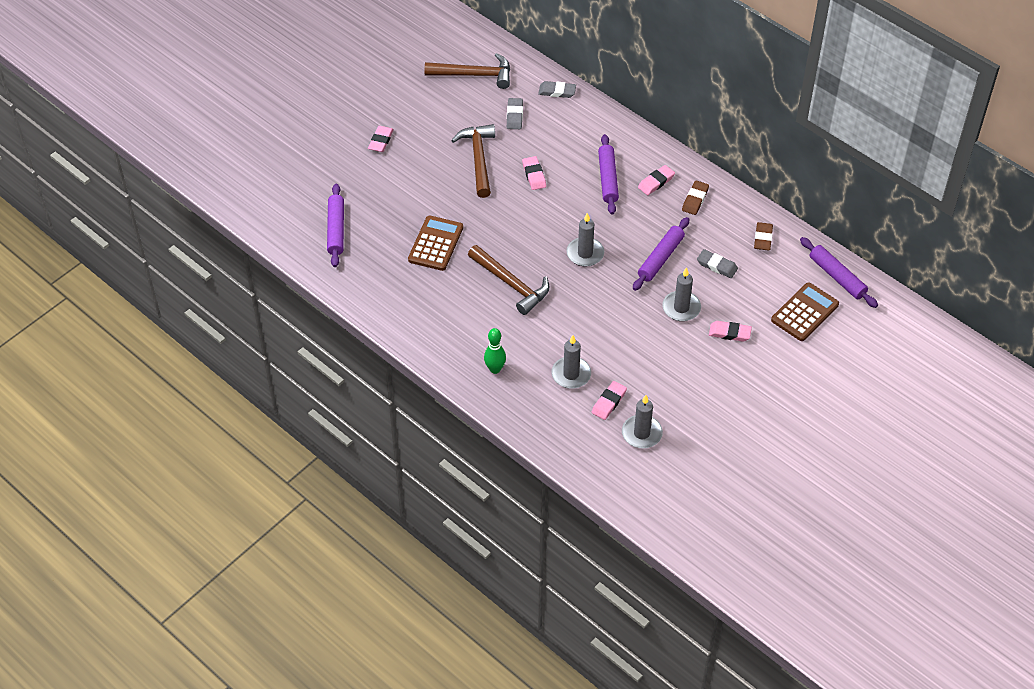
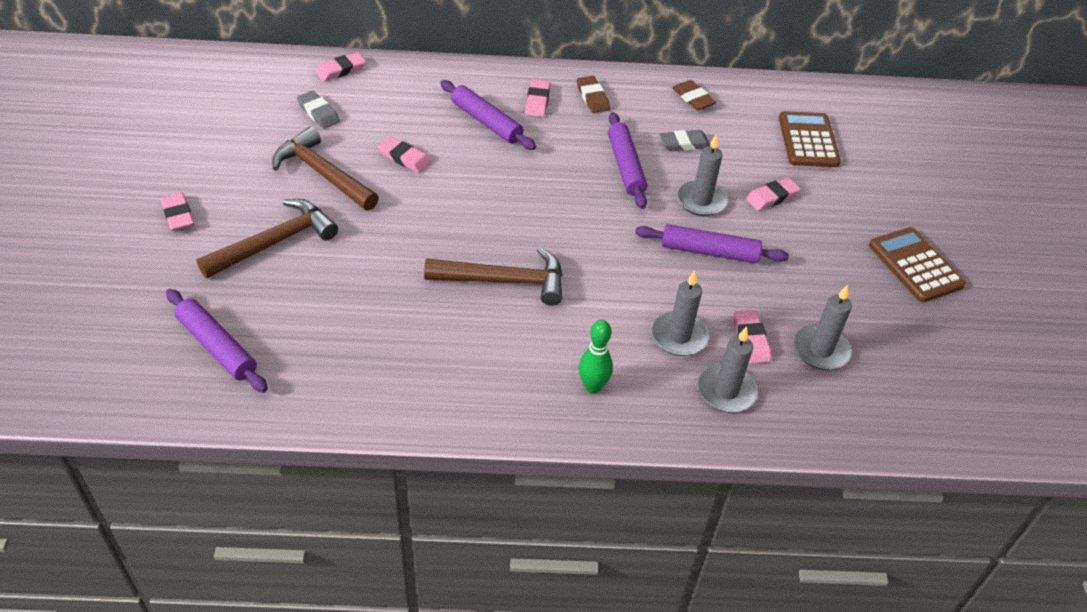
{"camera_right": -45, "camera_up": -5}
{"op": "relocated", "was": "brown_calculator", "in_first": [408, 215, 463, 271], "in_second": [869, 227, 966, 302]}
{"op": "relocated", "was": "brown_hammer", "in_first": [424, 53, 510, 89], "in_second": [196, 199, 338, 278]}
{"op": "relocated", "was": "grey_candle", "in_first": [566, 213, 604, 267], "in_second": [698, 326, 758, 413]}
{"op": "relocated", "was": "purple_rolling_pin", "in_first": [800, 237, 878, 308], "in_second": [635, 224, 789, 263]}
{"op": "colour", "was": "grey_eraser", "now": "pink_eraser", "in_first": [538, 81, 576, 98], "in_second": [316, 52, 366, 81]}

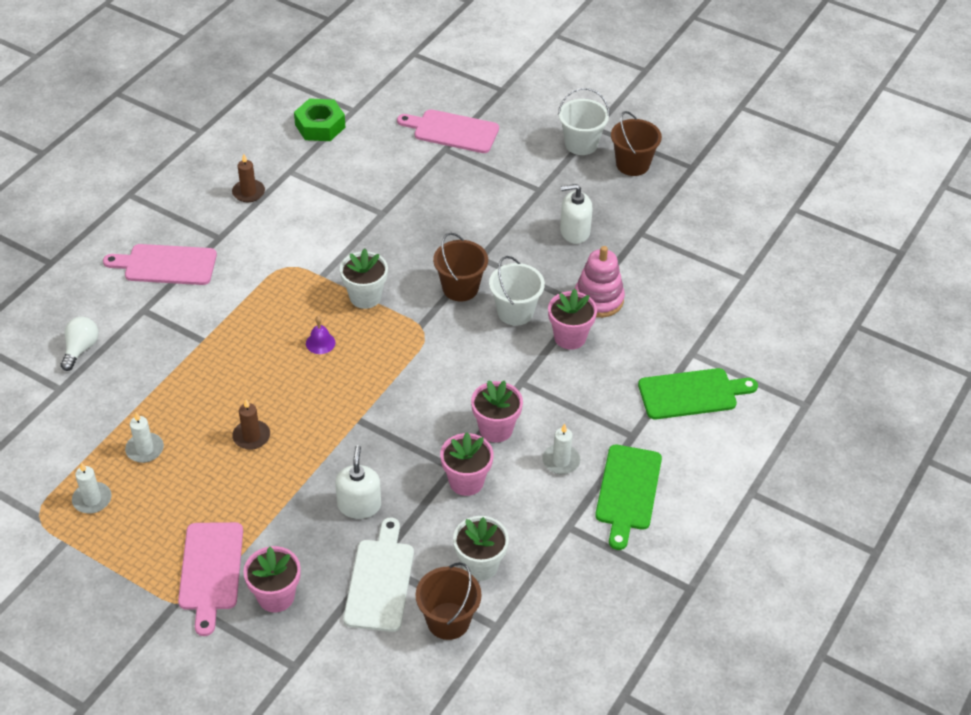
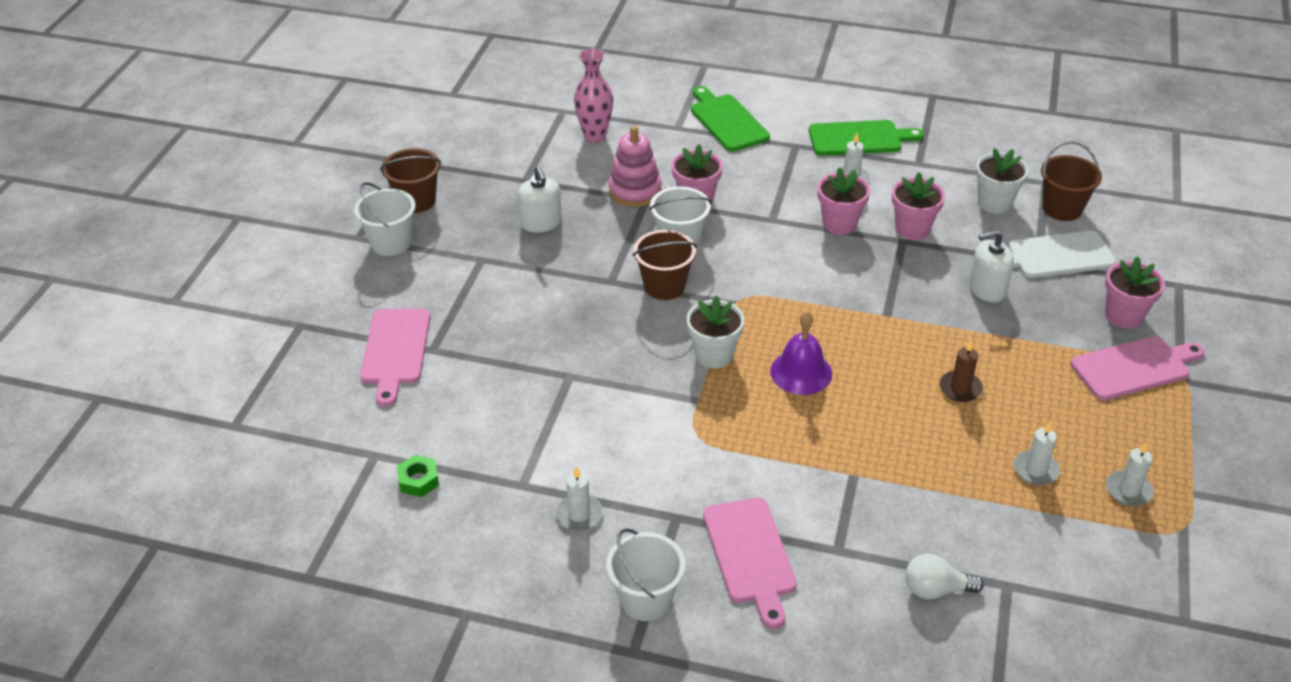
{"camera_right": -105, "camera_up": -5}
{"op": "appeared", "now": "pink_vase", "in_second": [574, 49, 613, 143]}
{"op": "appeared", "now": "white_bucket", "in_second": [606, 528, 685, 621]}
{"op": "colour", "was": "brown_candle", "now": "white_candle", "in_first": [232, 154, 265, 202], "in_second": [556, 466, 603, 531]}
{"op": "size", "was": "green_nut", "in_first": [294, 98, 346, 141], "in_second": [397, 455, 439, 497], "ratio": 0.6}
{"op": "size", "was": "purple_bell", "in_first": [306, 316, 336, 354], "in_second": [770, 311, 832, 395], "ratio": 1.77}

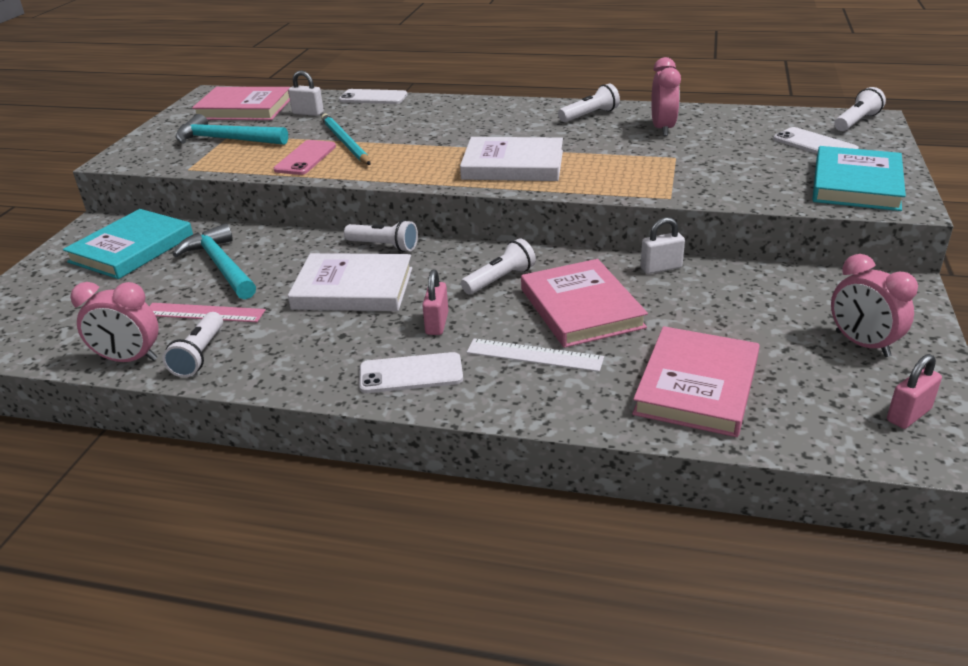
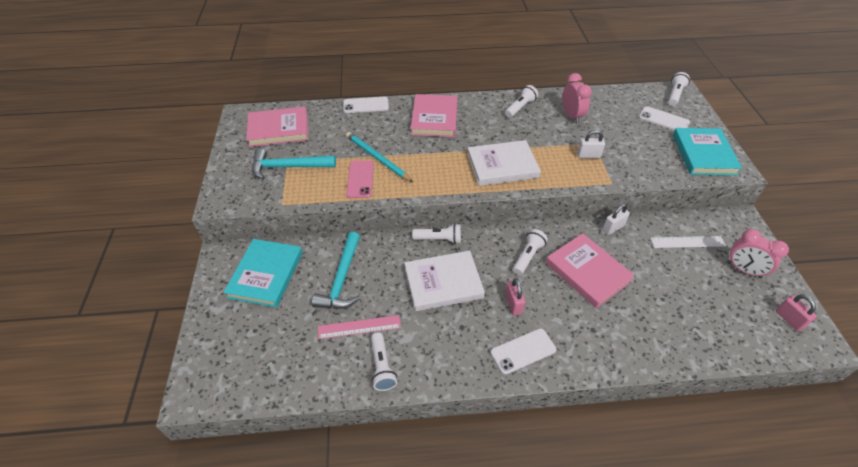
{"camera_right": -20, "camera_up": 15}
{"op": "missing", "was": "pink_clock", "in_first": [70, 282, 158, 362]}
{"op": "relocated", "was": "white_padlock", "in_first": [288, 70, 324, 116], "in_second": [577, 130, 605, 158]}
{"op": "relocated", "was": "white_ruler", "in_first": [467, 338, 604, 372], "in_second": [650, 236, 726, 248]}
{"op": "relocated", "was": "pink_book", "in_first": [632, 326, 760, 437], "in_second": [411, 94, 458, 137]}
{"op": "spun", "was": "turquoise_hammer", "in_first": [173, 223, 256, 299], "in_second": [312, 232, 360, 309], "clockwise": -120}
{"op": "spun", "was": "pink_padlock", "in_first": [887, 354, 942, 429], "in_second": [776, 294, 817, 331], "clockwise": -60}

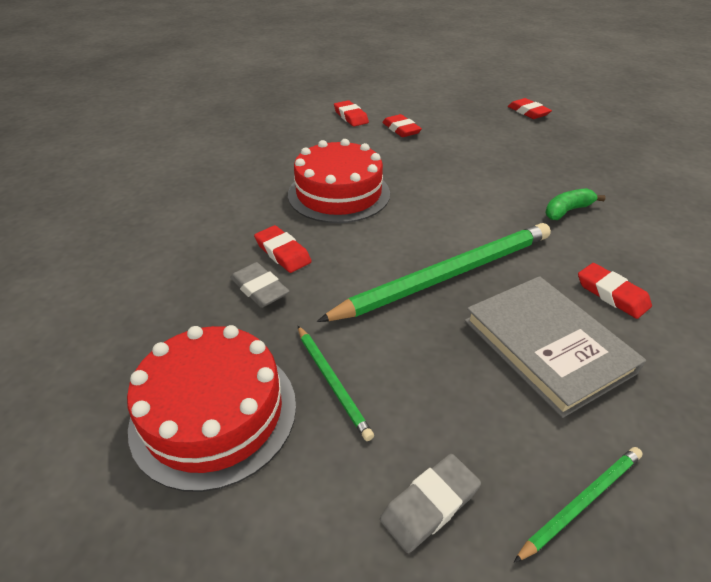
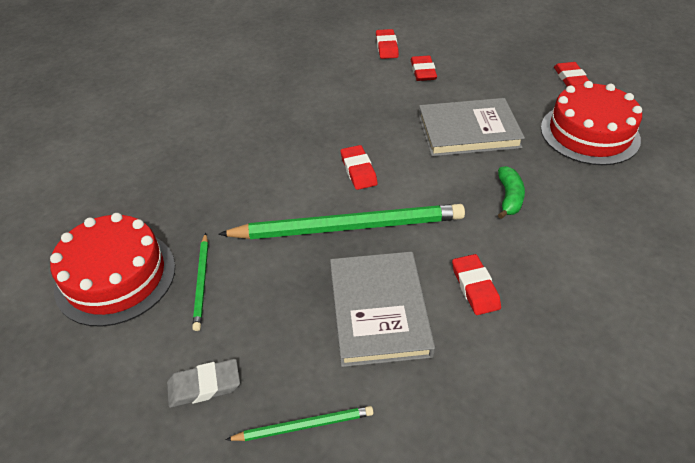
{"camera_right": 25, "camera_up": 5}
{"op": "missing", "was": "grey_eraser", "in_first": [230, 262, 289, 308]}
{"op": "appeared", "now": "grey_book", "in_second": [418, 98, 525, 157]}
{"op": "relocated", "was": "red_eraser", "in_first": [254, 225, 312, 273], "in_second": [341, 145, 378, 190]}
{"op": "relocated", "was": "red_cake", "in_first": [288, 139, 390, 223], "in_second": [541, 81, 642, 165]}
{"op": "spun", "was": "green_banana", "in_first": [545, 188, 606, 220], "in_second": [498, 166, 525, 219], "clockwise": 105}

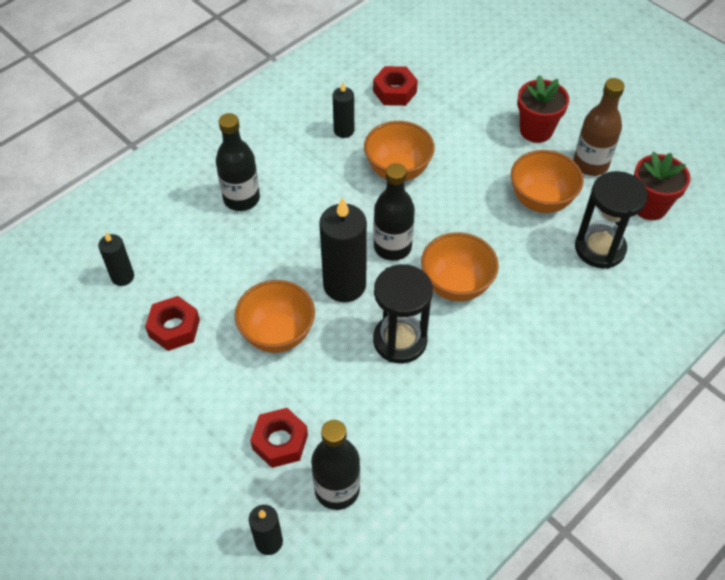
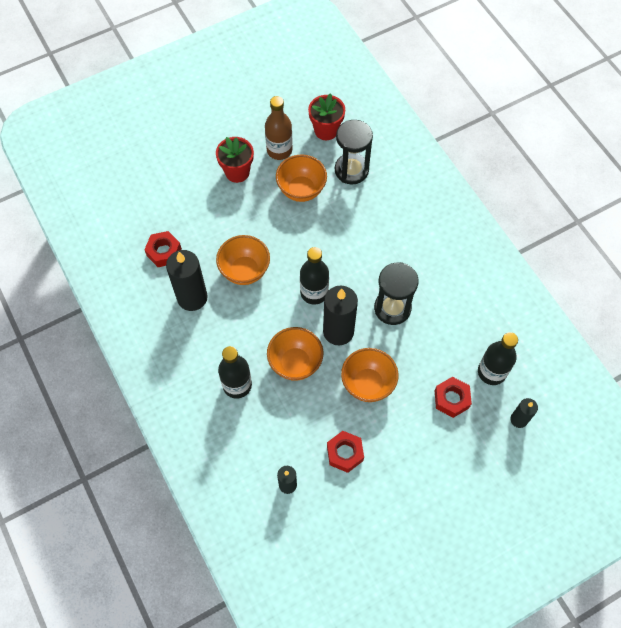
{"camera_right": -75, "camera_up": 10}
{"op": "relocated", "was": "orange_bowl", "in_first": [421, 232, 499, 302], "in_second": [267, 327, 323, 381]}
{"op": "size", "was": "black_candle", "in_first": [333, 83, 354, 138], "in_second": [166, 250, 208, 311], "ratio": 1.84}

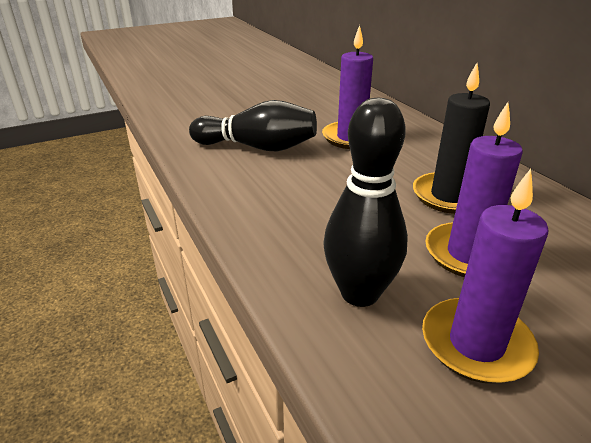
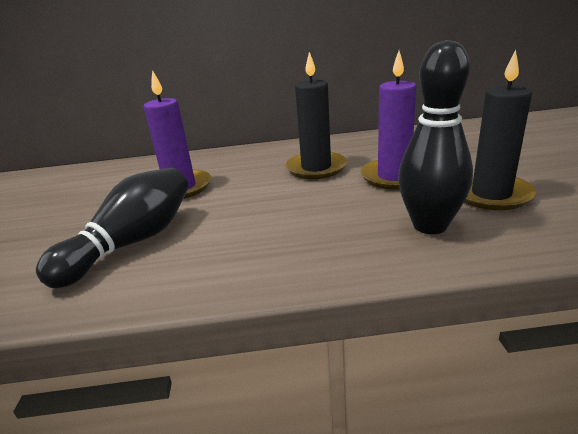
{"camera_right": -65, "camera_up": -5}
{"op": "colour", "was": "purple_candle", "now": "black_candle", "in_first": [422, 169, 548, 384], "in_second": [464, 50, 536, 210]}

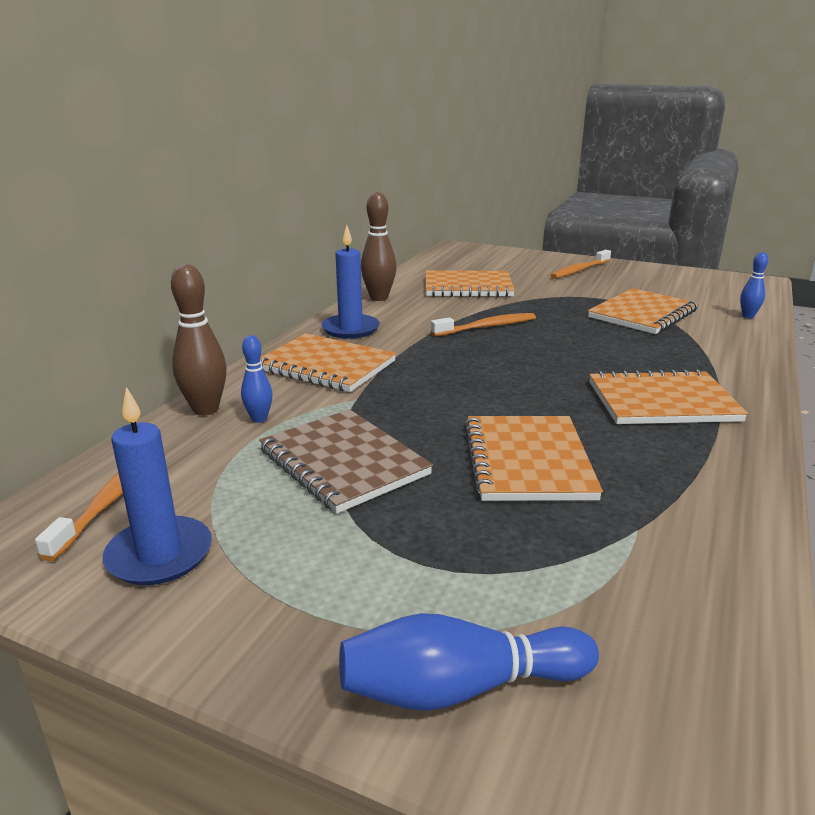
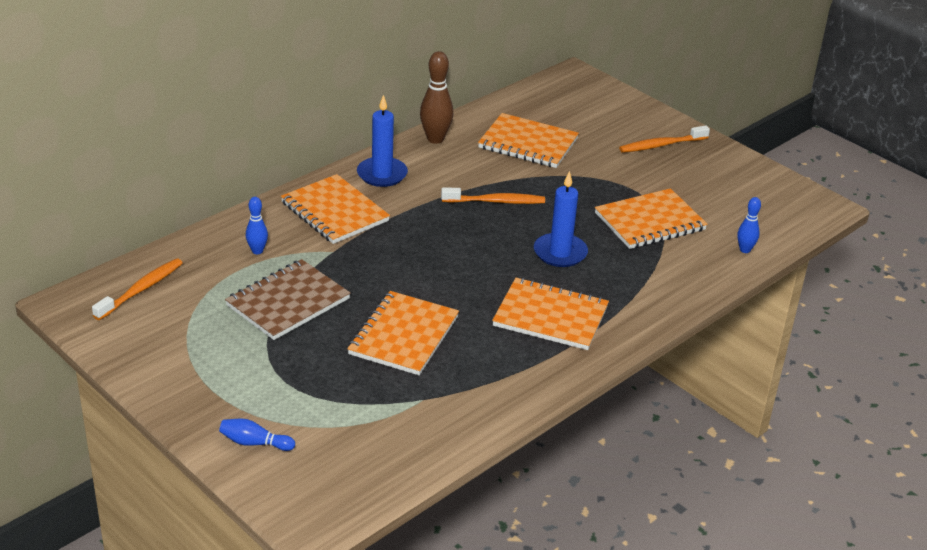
{"camera_right": 20, "camera_up": 10}
{"op": "missing", "was": "brown_bowling_pin", "in_first": [171, 264, 227, 416]}
{"op": "relocated", "was": "blue_candle", "in_first": [103, 387, 212, 585], "in_second": [534, 171, 588, 267]}
{"op": "spun", "was": "brown_notebook", "in_first": [259, 409, 433, 514], "in_second": [225, 259, 351, 340], "clockwise": 60}
{"op": "size", "was": "blue_bowling_pin", "in_first": [339, 613, 599, 711], "in_second": [219, 418, 295, 451], "ratio": 0.59}

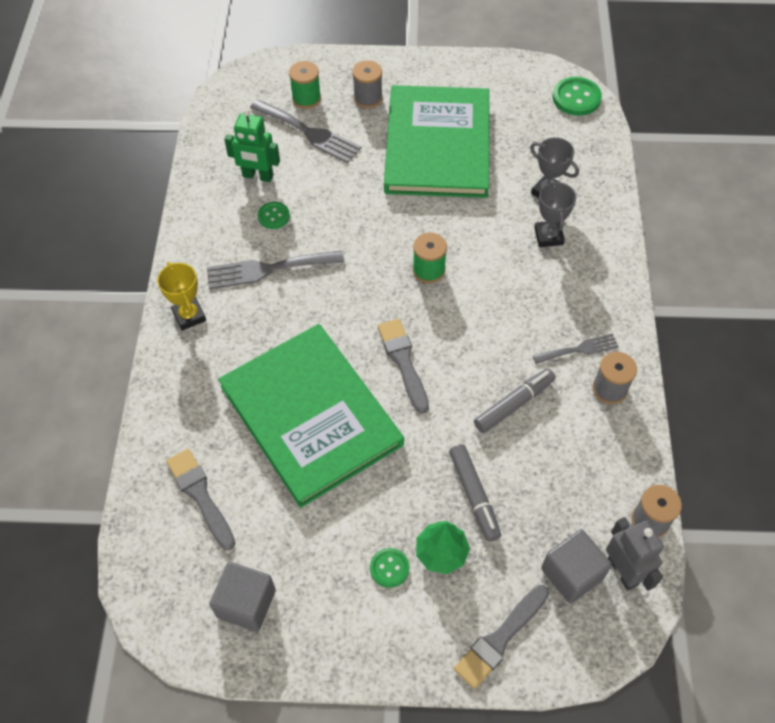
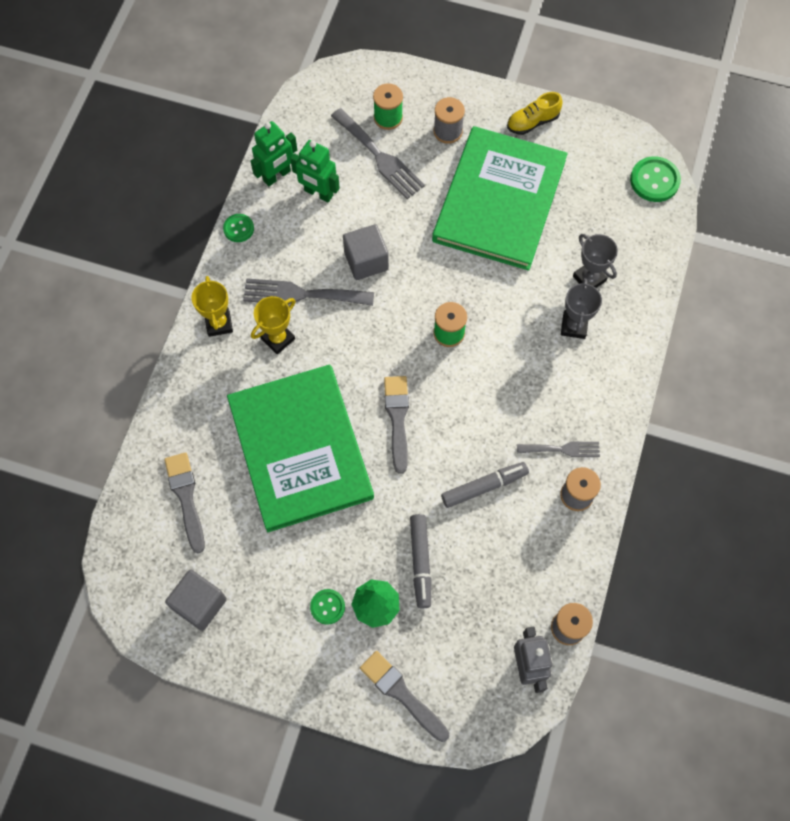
{"camera_right": 15, "camera_up": 10}
{"op": "appeared", "now": "green_robot", "in_second": [251, 121, 297, 186]}
{"op": "appeared", "now": "yellow_trophy", "in_second": [251, 296, 295, 354]}
{"op": "appeared", "now": "yellow_shoe", "in_second": [507, 92, 563, 135]}
{"op": "relocated", "was": "green_button", "in_first": [258, 202, 290, 229], "in_second": [223, 214, 254, 242]}
{"op": "relocated", "was": "grey_cube", "in_first": [541, 529, 612, 604], "in_second": [343, 224, 389, 280]}
{"op": "spun", "was": "grey_brush", "in_first": [454, 585, 549, 689], "in_second": [360, 651, 449, 742], "clockwise": 75}

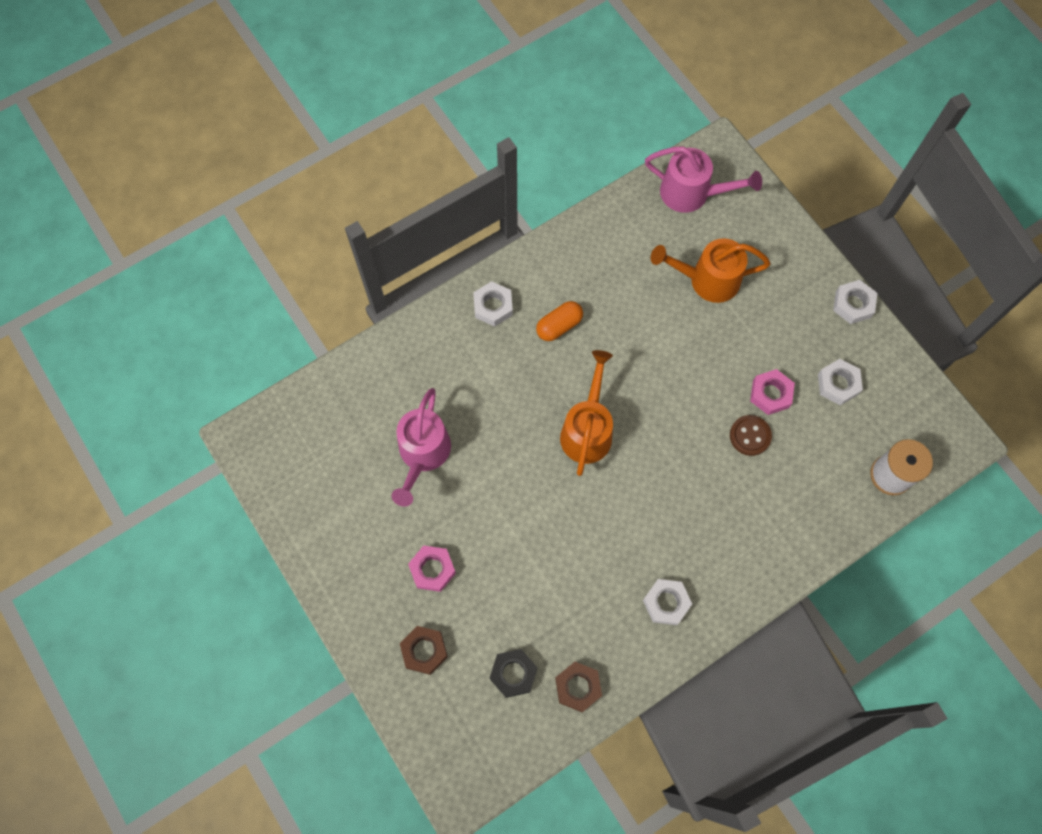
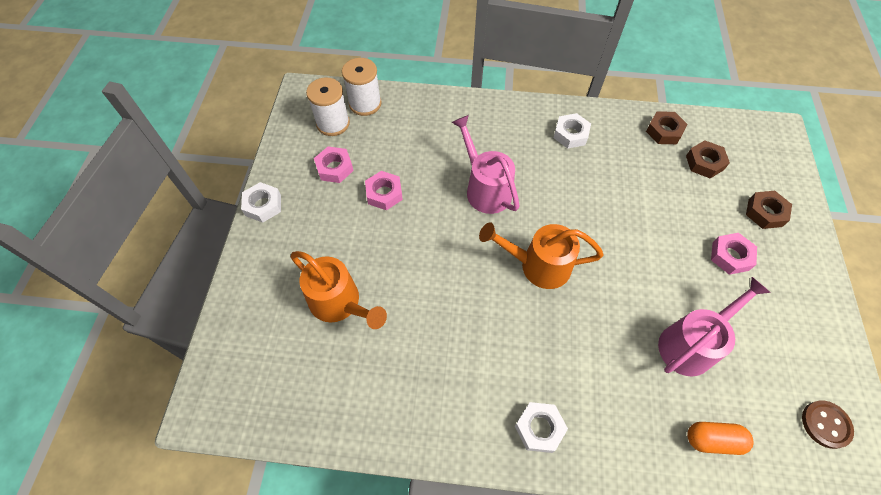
{"camera_right": -140, "camera_up": -10}
{"op": "appeared", "now": "white_spool", "in_second": [306, 78, 350, 136]}
{"op": "relocated", "was": "orange_capsule", "in_first": [536, 301, 583, 341], "in_second": [687, 422, 753, 455]}
{"op": "relocated", "was": "pink_watering_can", "in_first": [645, 146, 762, 213], "in_second": [452, 115, 519, 214]}
{"op": "relocated", "was": "brown_button", "in_first": [730, 415, 772, 456], "in_second": [802, 400, 854, 449]}
{"op": "colour", "was": "black_nut", "now": "brown_nut", "in_first": [490, 649, 538, 698], "in_second": [686, 140, 730, 178]}
{"op": "colour", "was": "white_nut", "now": "pink_nut", "in_first": [818, 359, 863, 405], "in_second": [314, 146, 354, 183]}
{"op": "spun", "was": "orange_watering_can", "in_first": [560, 350, 613, 476], "in_second": [479, 222, 604, 289], "clockwise": 45}

